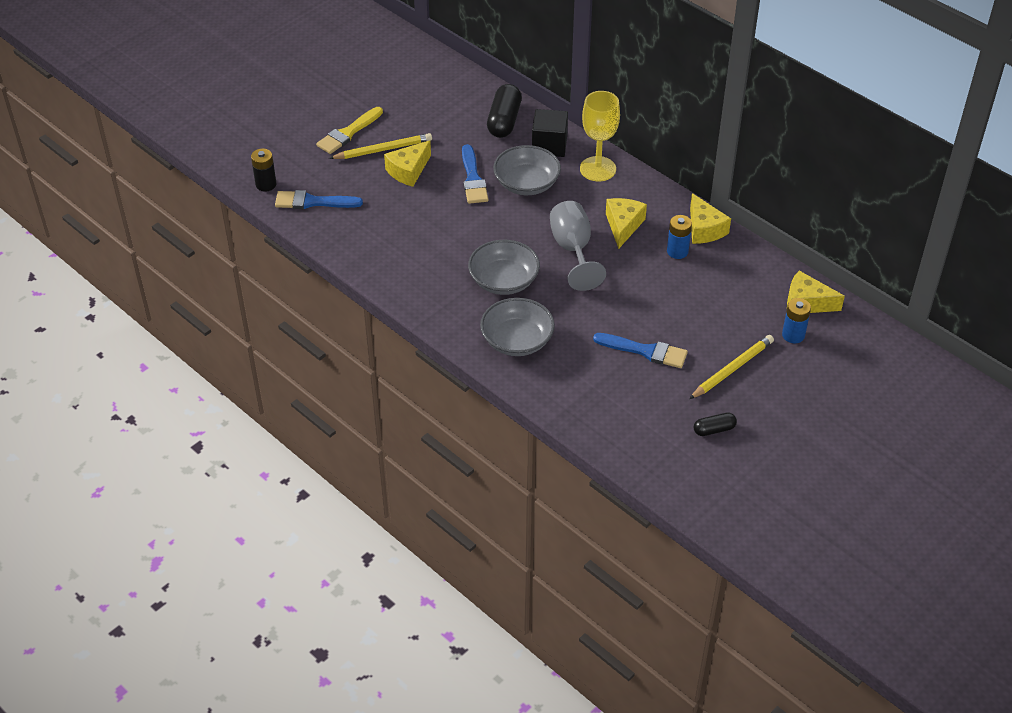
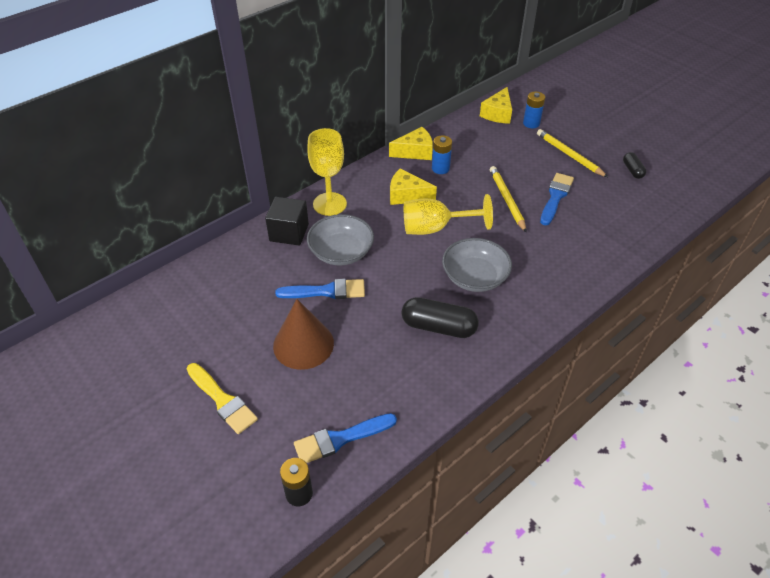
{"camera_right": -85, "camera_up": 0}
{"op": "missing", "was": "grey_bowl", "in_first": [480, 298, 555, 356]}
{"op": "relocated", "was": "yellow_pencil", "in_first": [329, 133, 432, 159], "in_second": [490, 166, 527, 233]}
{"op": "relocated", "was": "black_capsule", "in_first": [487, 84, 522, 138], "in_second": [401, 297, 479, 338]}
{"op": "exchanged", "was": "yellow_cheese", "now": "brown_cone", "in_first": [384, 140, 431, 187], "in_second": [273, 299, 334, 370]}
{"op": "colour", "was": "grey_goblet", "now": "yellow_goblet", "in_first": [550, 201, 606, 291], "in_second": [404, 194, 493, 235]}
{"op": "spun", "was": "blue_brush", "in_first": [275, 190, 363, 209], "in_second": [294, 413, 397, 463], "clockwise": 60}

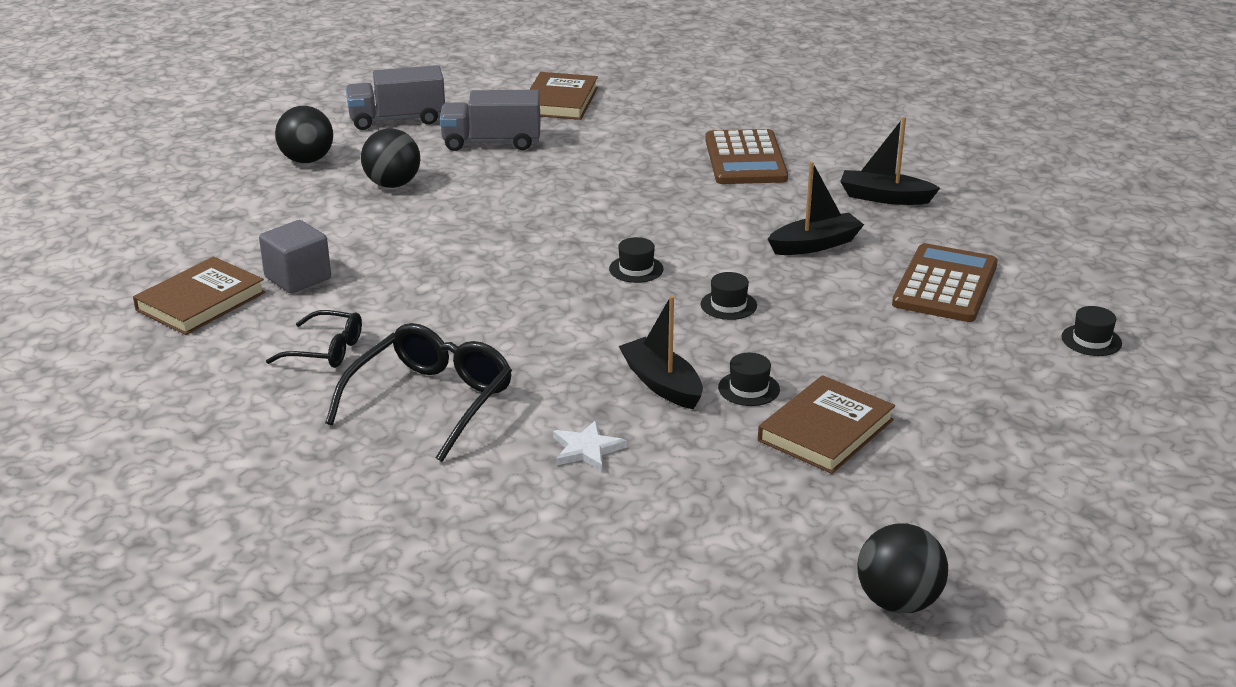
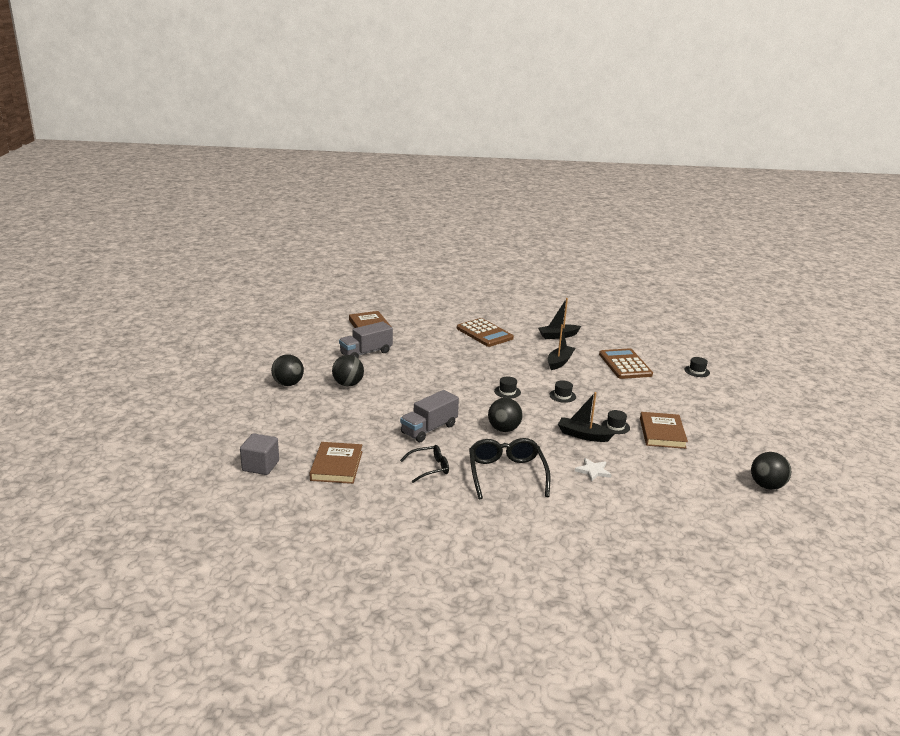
{"camera_right": -35, "camera_up": -5}
{"op": "appeared", "now": "black_ball", "in_second": [488, 398, 523, 432]}
{"op": "relocated", "was": "grey_cube", "in_first": [259, 220, 331, 294], "in_second": [240, 433, 279, 475]}
{"op": "relocated", "was": "grey_truck", "in_first": [346, 65, 445, 130], "in_second": [400, 390, 459, 442]}

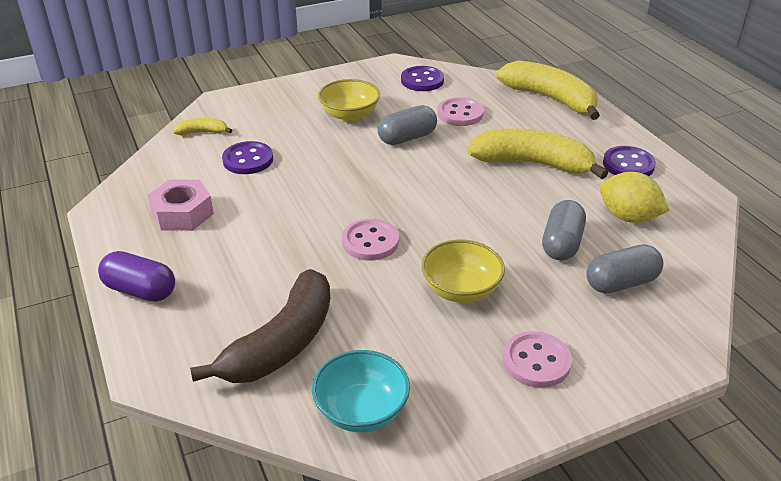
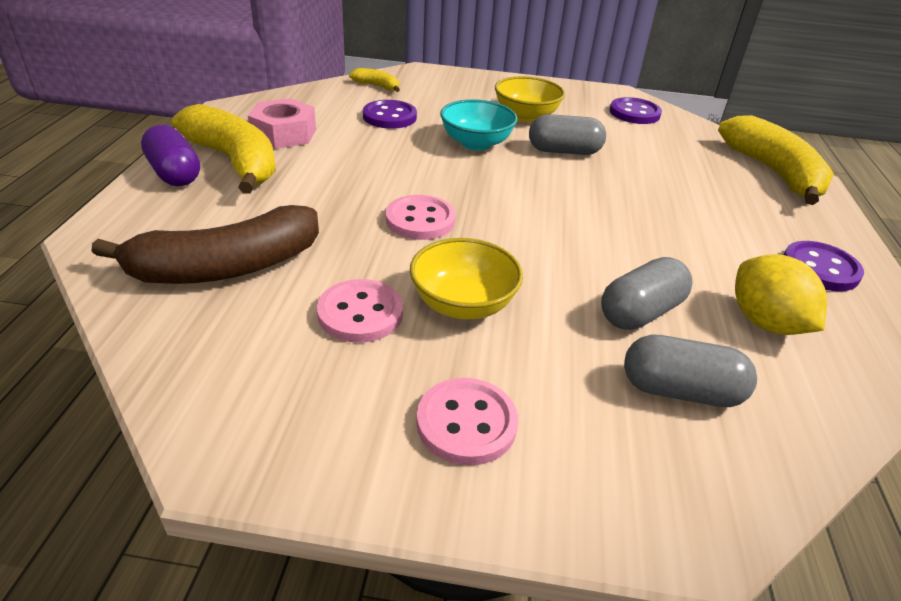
{"camera_right": 30, "camera_up": 0}
{"op": "relocated", "was": "turquoise_bowl", "in_first": [312, 350, 410, 432], "in_second": [440, 99, 518, 151]}
{"op": "relocated", "was": "pink_button", "in_first": [437, 97, 484, 126], "in_second": [317, 279, 403, 343]}
{"op": "relocated", "was": "yellow_banana", "in_first": [467, 128, 608, 179], "in_second": [172, 104, 276, 193]}

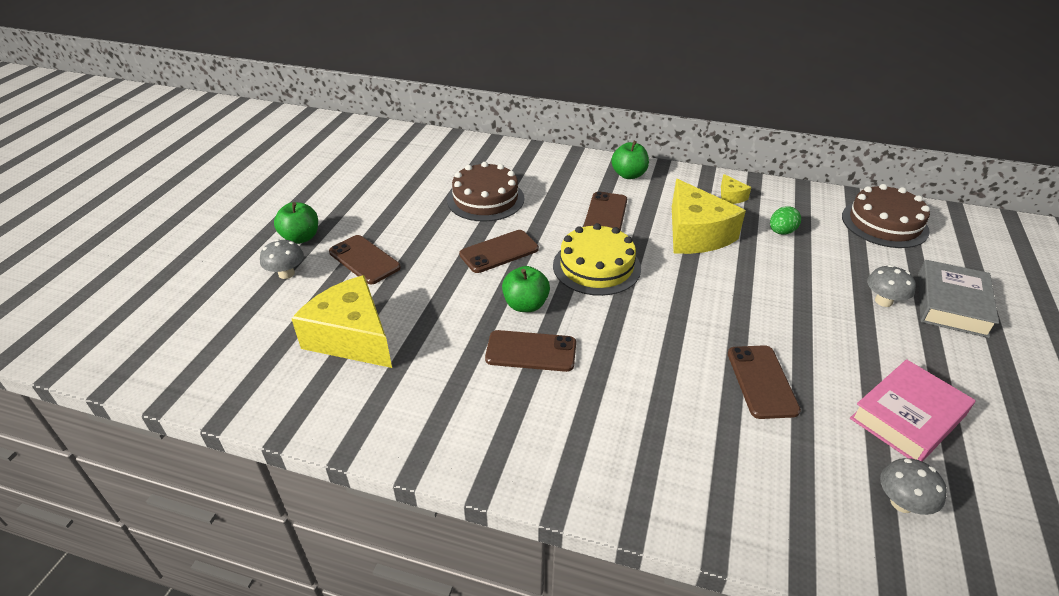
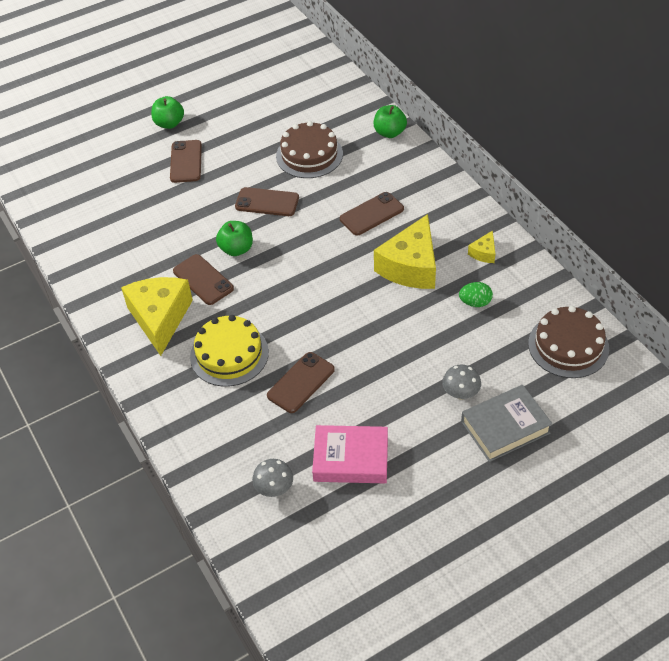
{"camera_right": 45, "camera_up": 10}
{"op": "missing", "was": "grey_mushroom", "in_first": [260, 239, 304, 279]}
{"op": "relocated", "was": "yellow_cheese", "in_first": [291, 275, 392, 368], "in_second": [121, 277, 193, 356]}
{"op": "relocated", "was": "yellow_cake", "in_first": [553, 223, 641, 296], "in_second": [190, 315, 269, 387]}
{"op": "relocated", "was": "green_apple", "in_first": [611, 141, 649, 179], "in_second": [374, 105, 407, 138]}

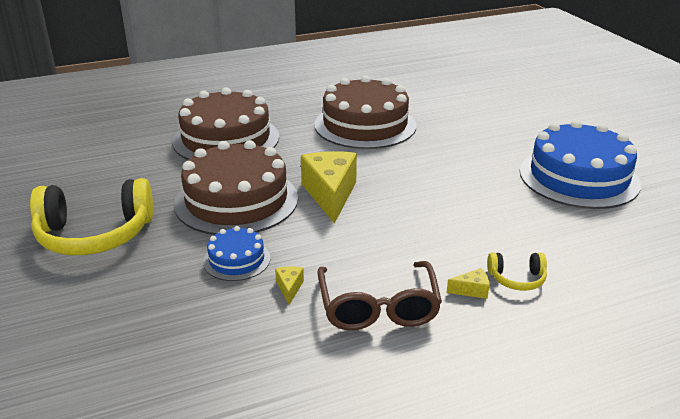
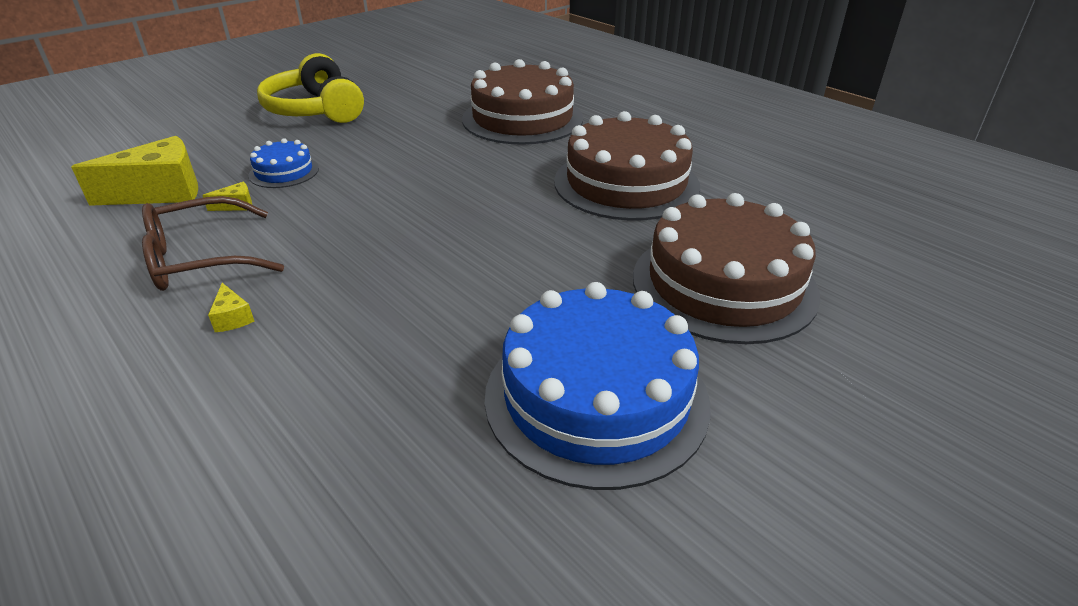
{"camera_right": 70, "camera_up": 5}
{"op": "missing", "was": "yellow_headphones", "in_first": [487, 253, 547, 291]}
{"op": "relocated", "was": "brown_cake", "in_first": [174, 140, 298, 235], "in_second": [633, 193, 820, 344]}
{"op": "relocated", "was": "yellow_cheese", "in_first": [301, 151, 357, 224], "in_second": [71, 136, 198, 206]}

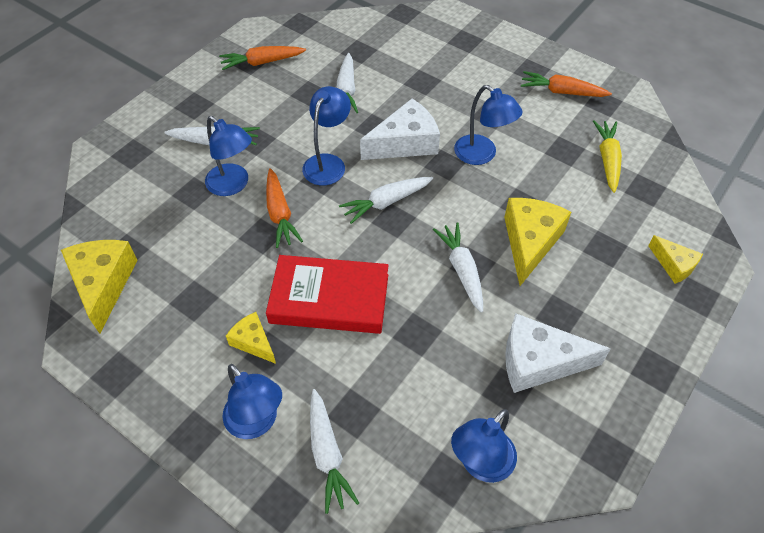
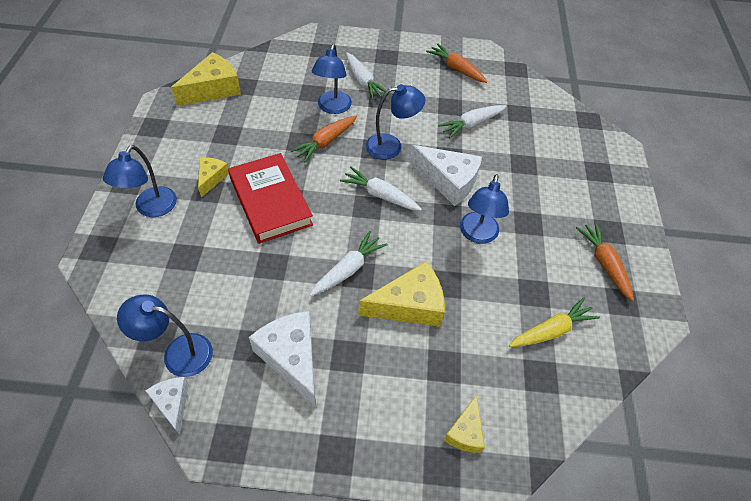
{"camera_right": 55, "camera_up": 0}
{"op": "missing", "was": "white_carrot", "in_first": [310, 389, 359, 514]}
{"op": "appeared", "now": "white_cheese", "in_second": [145, 377, 189, 435]}

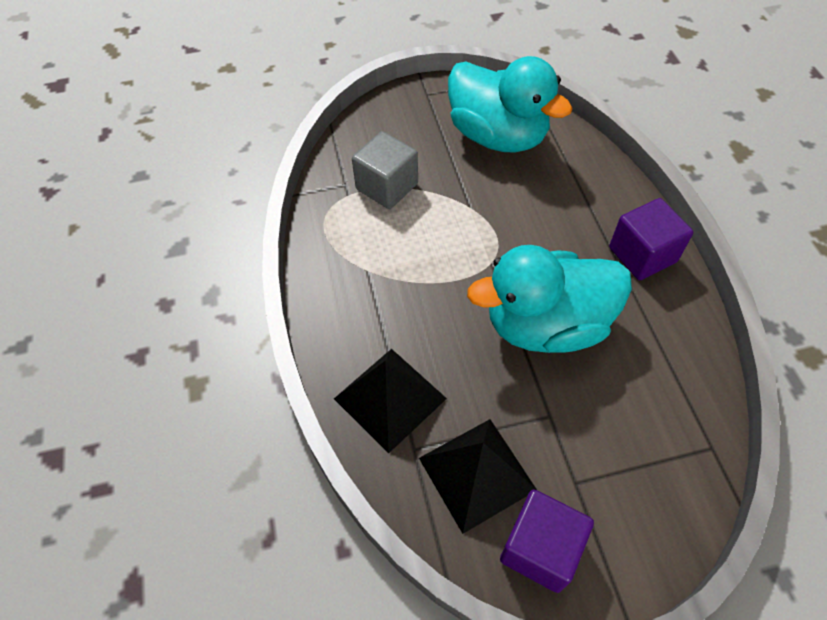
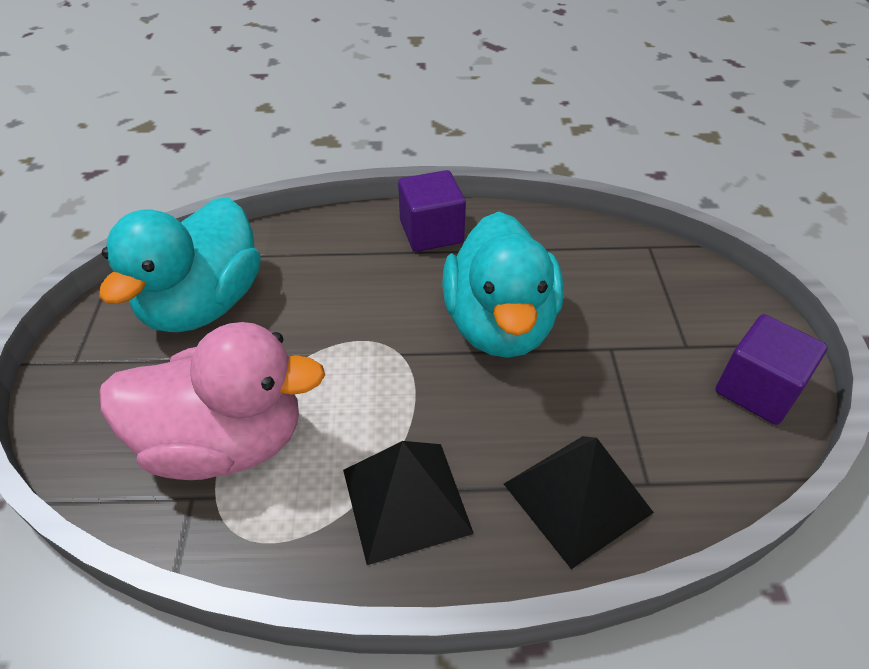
{"camera_right": -80, "camera_up": -10}
{"op": "relocated", "was": "black_pyramid", "in_first": [419, 419, 537, 534], "in_second": [343, 441, 474, 565]}
{"op": "exchanged", "was": "grey_cube", "now": "pink_duck", "in_first": [352, 131, 418, 209], "in_second": [100, 322, 325, 480]}
{"op": "spun", "was": "turquoise_duck", "in_first": [448, 56, 573, 153], "in_second": [99, 197, 261, 332], "clockwise": 150}

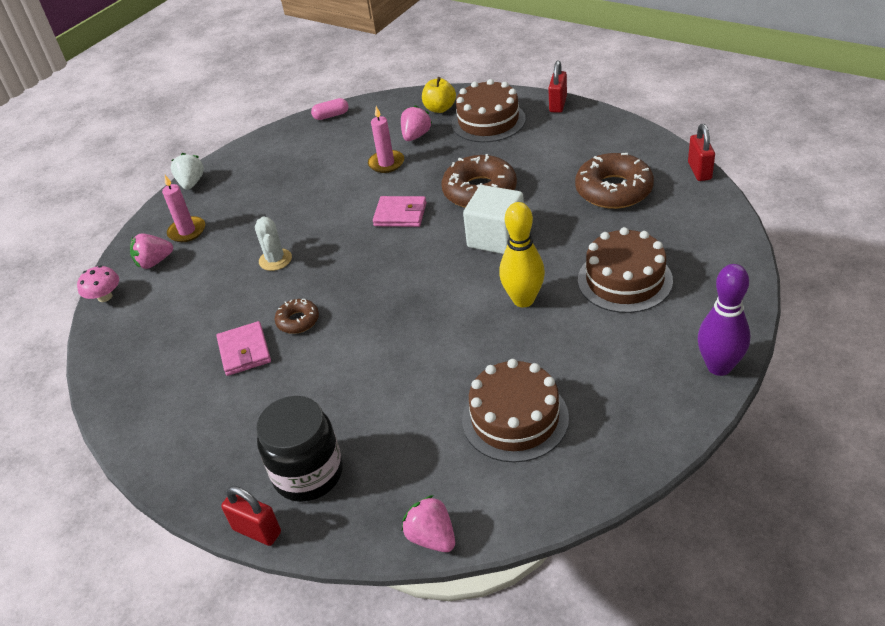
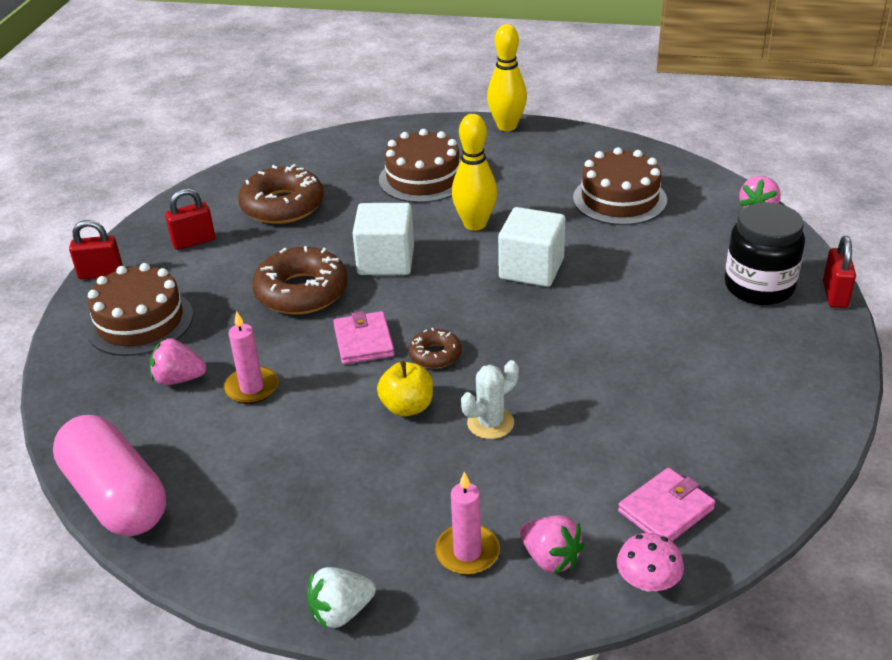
{"camera_right": -115, "camera_up": -5}
{"op": "appeared", "now": "white_cube", "in_second": [498, 207, 565, 287]}
{"op": "relocated", "was": "pink_wallet", "in_first": [216, 321, 271, 376], "in_second": [618, 468, 715, 541]}
{"op": "relocated", "was": "brown_donut", "in_first": [275, 299, 319, 334], "in_second": [408, 328, 462, 369]}
{"op": "relocated", "was": "yellow_apple", "in_first": [422, 77, 456, 113], "in_second": [377, 361, 433, 417]}
{"op": "relocated", "was": "red_padlock", "in_first": [688, 124, 715, 181], "in_second": [165, 188, 215, 250]}
{"op": "colour", "was": "purple_bowling_pin", "now": "yellow_bowling_pin", "in_first": [698, 264, 750, 376], "in_second": [487, 24, 527, 131]}
{"op": "size", "was": "pink_capsule", "in_first": [311, 98, 349, 120], "in_second": [53, 415, 166, 536], "ratio": 2.39}

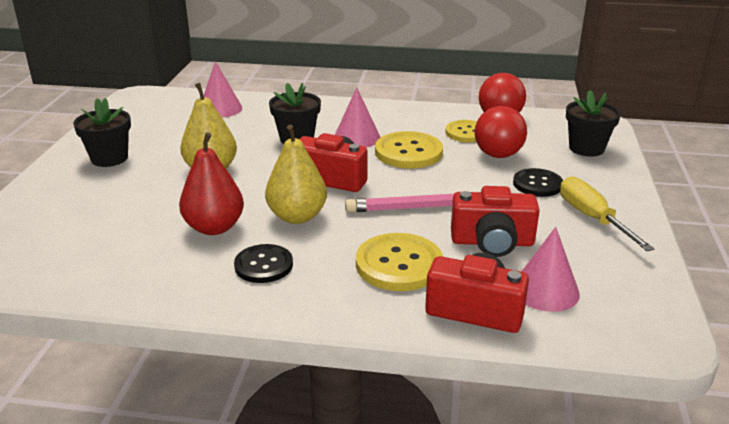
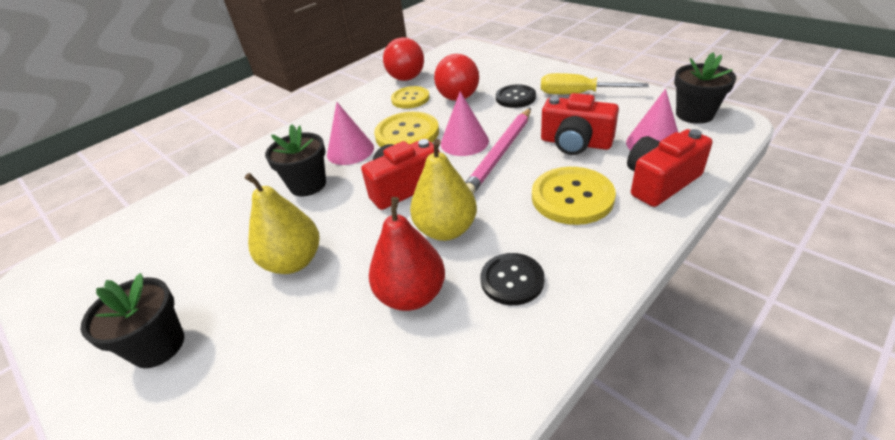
{"camera_right": -50, "camera_up": 10}
{"op": "relocated", "was": "pink_cone", "in_first": [204, 61, 242, 118], "in_second": [441, 91, 489, 156]}
{"op": "relocated", "was": "black_flower_pot", "in_first": [566, 90, 621, 157], "in_second": [674, 52, 736, 124]}
{"op": "spun", "was": "red_camera", "in_first": [451, 186, 540, 257], "in_second": [541, 93, 619, 155], "clockwise": 75}

